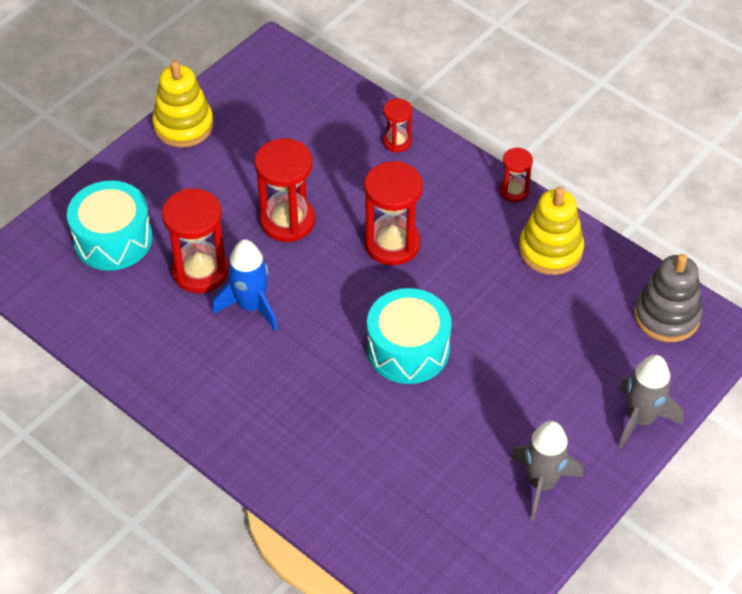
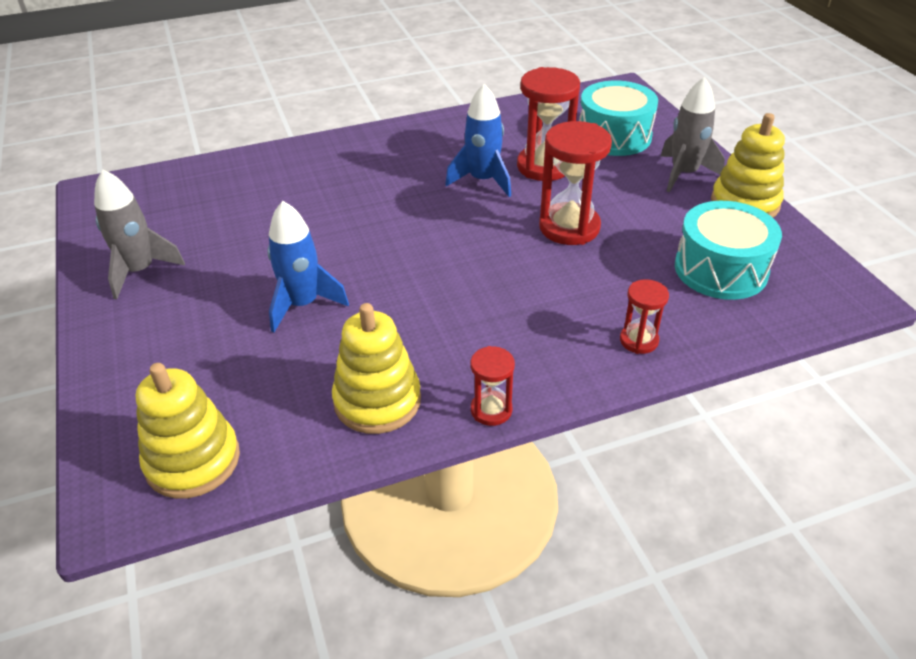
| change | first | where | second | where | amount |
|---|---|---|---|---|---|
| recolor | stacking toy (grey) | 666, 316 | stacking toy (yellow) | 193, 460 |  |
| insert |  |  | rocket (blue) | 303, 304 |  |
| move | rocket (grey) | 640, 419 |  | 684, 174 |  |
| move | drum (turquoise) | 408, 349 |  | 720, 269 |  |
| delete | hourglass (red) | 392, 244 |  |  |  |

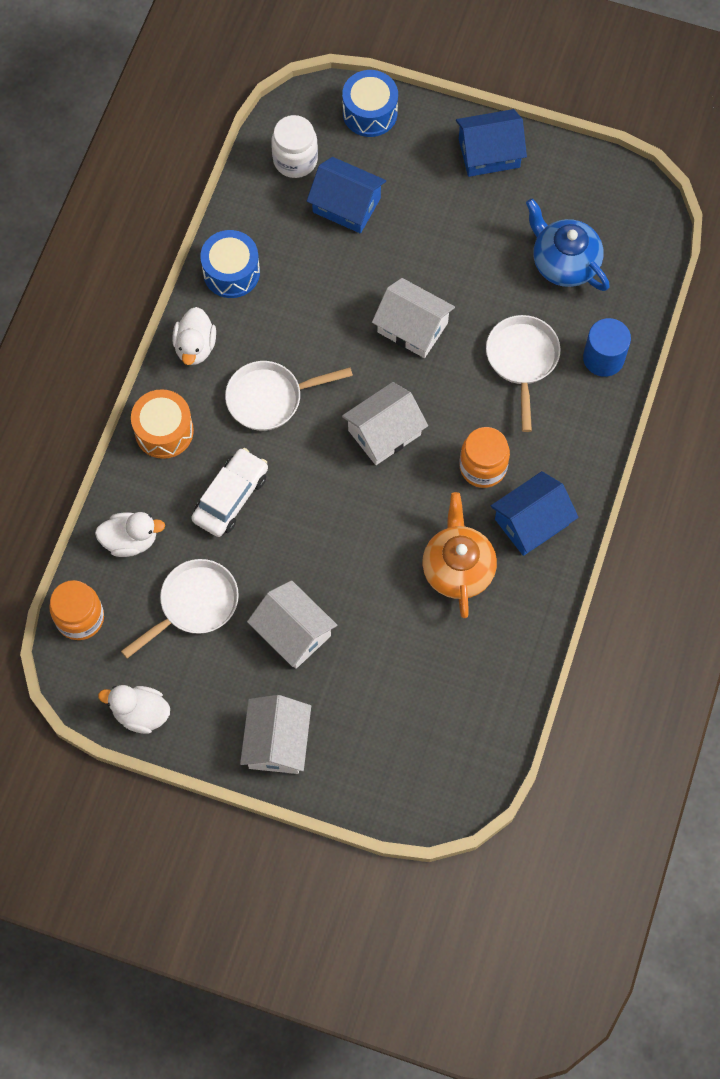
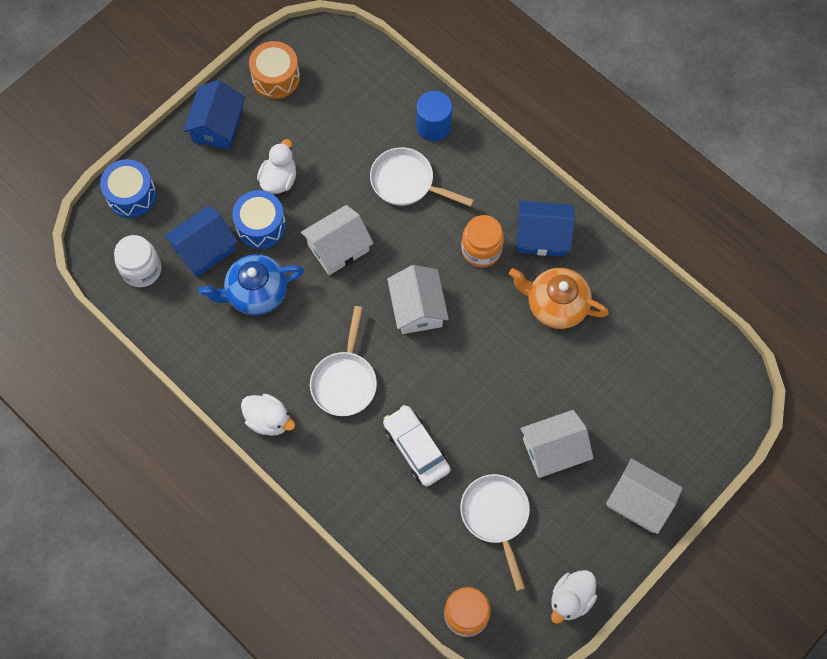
| change | first | where | second | where | amount |
|---|---|---|---|---|---|
| move | teapot (blue) | 564, 262 |  | 256, 293 |  |
| move | drum (blue) | 231, 272 |  | 261, 226 |  |
| move | drum (orange) | 164, 431 |  | 276, 77 |  |
| move | duck (white) | 130, 540 |  | 279, 179 |  |
| rotate | house (blue) | 531, 522 |  | 542, 236 | 75 degrees counterclockwise |

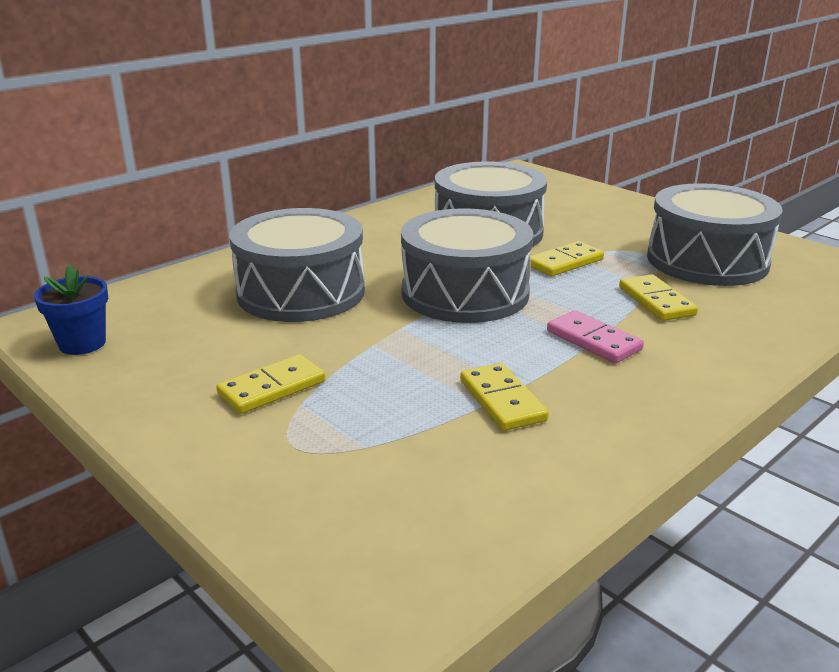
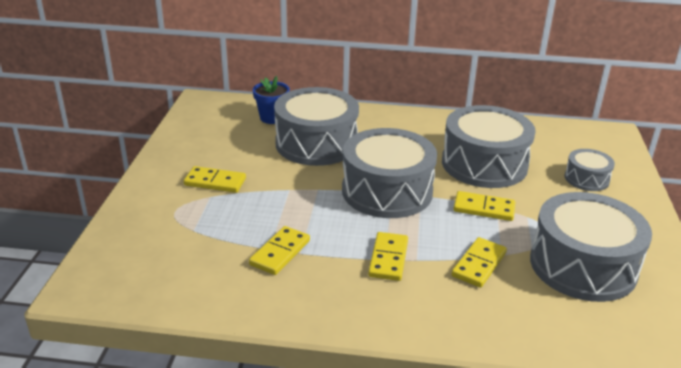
| change | first | where | second | where | amount |
|---|---|---|---|---|---|
| move | flower pot (blue) | 82, 343 |  | 272, 118 |  |
| recolor | domino (pink) | 593, 340 | domino (yellow) | 388, 258 |  |
| insert |  |  | drum (grey) | 586, 179 |  |

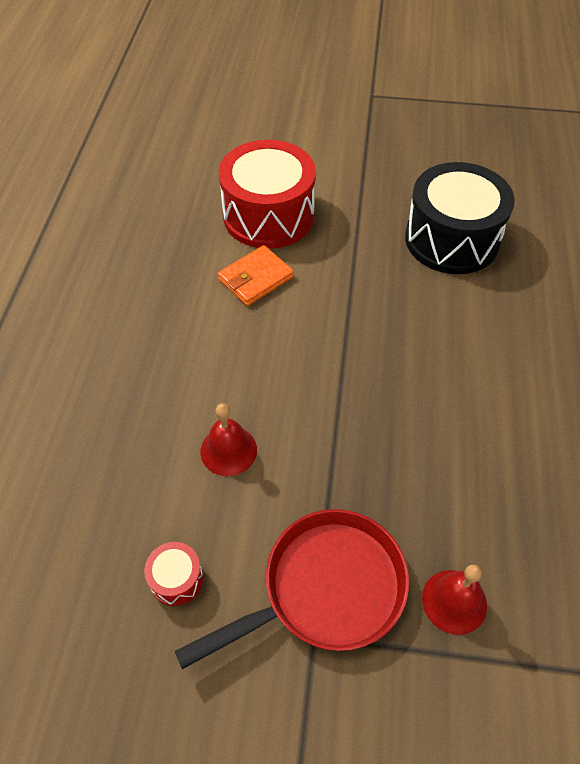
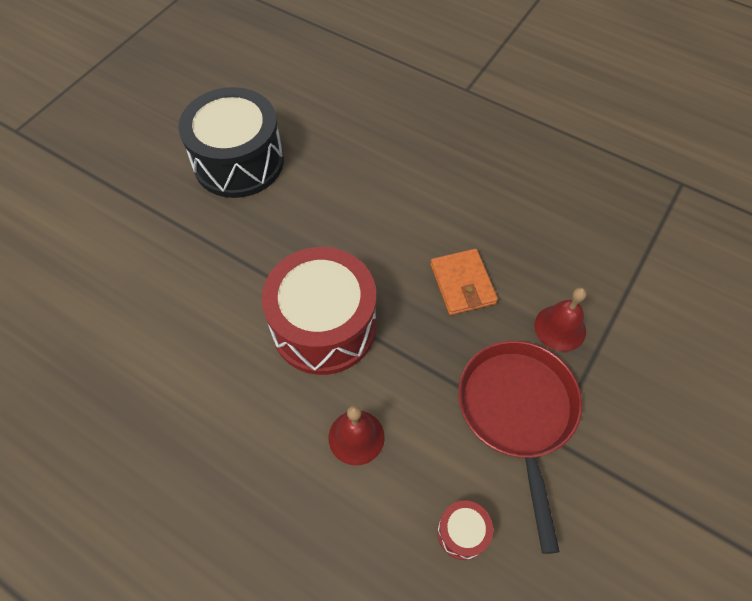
| change | first | where | second | where | amount |
|---|---|---|---|---|---|
| move | drum (red) | 268, 215 |  | 324, 326 |  |
| move | wallet (orange) | 255, 278 |  | 462, 284 |  |

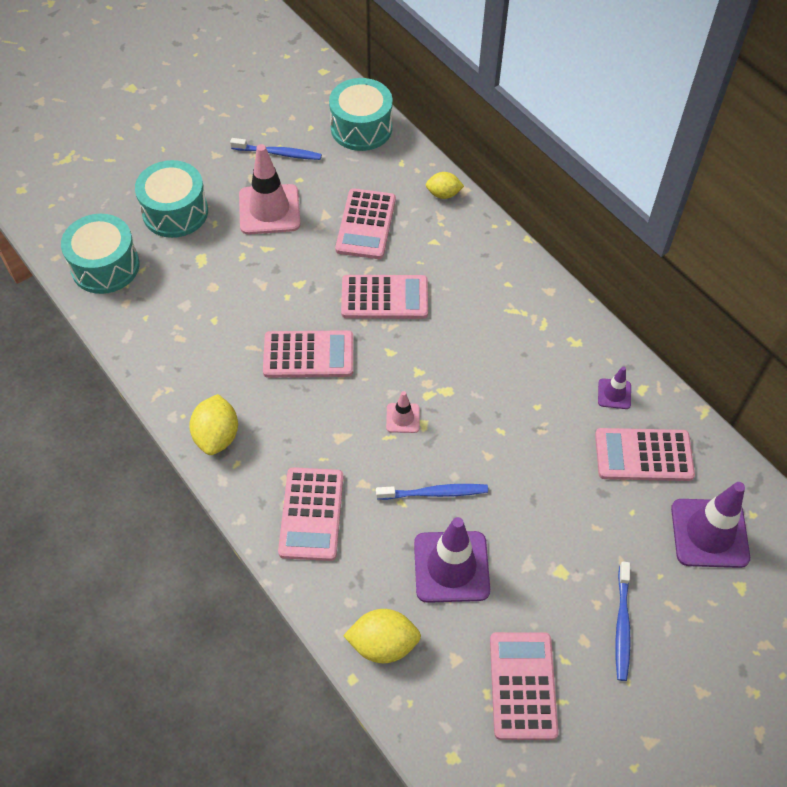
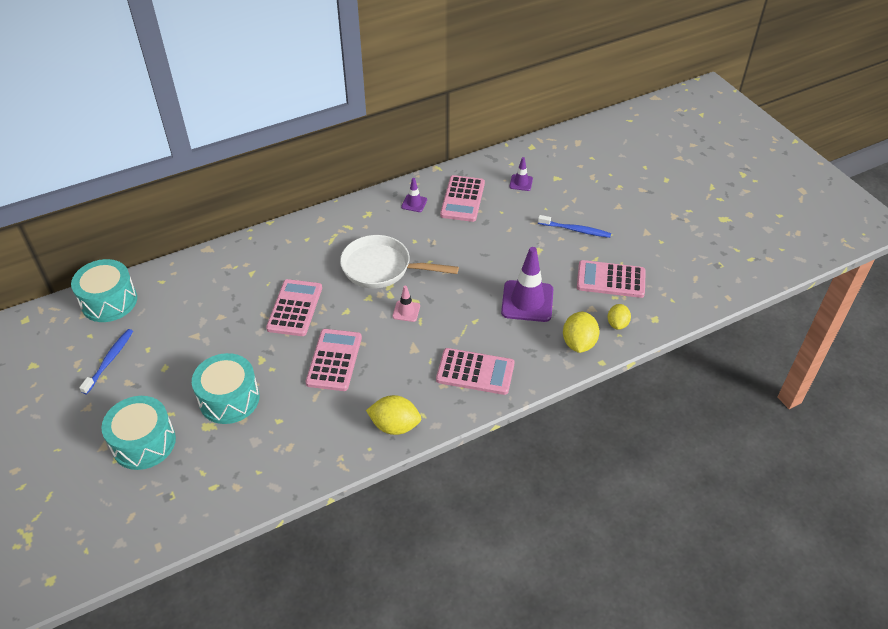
| change | first | where | second | where | amount |
|---|---|---|---|---|---|
| move | drum (turquoise) | 105, 266 |  | 229, 399 |  |
| insert |  |  | pan (white) | 382, 268 |  |
| resize | traffic cone (purple) | 709, 533 |  | 521, 183 | x0.49 |
| move | lemon (yellow) | 443, 194 |  | 617, 324 |  |
| delete | traffic cone (pink) | 269, 210 |  |  |  |
| delete | calculator (pink) | 365, 224 |  |  |  |
| delete | toothbrush (blue) | 434, 493 |  |  |  |

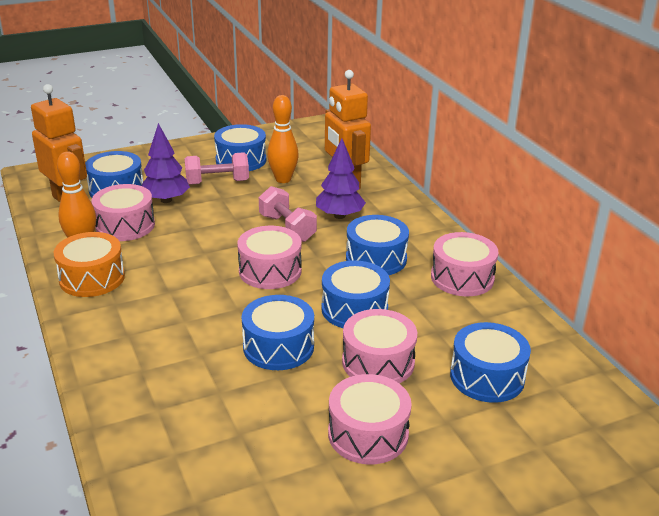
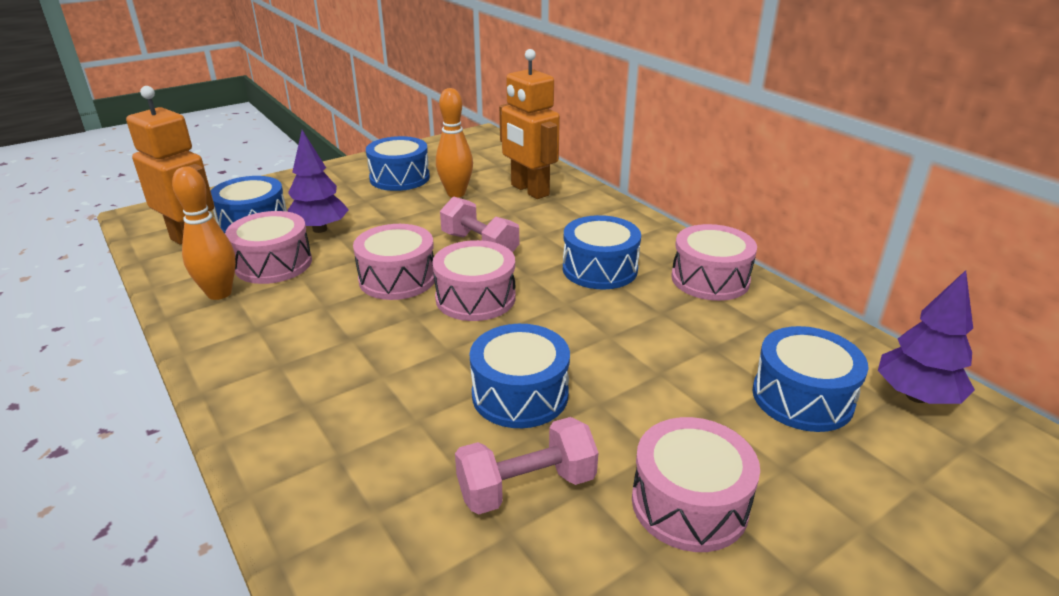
| change | first | where | second | where | amount |
|---|---|---|---|---|---|
| move | drum (pink) | 378, 362 |  | 397, 278 |  |
| move | dumbbell (pink) | 217, 182 |  | 526, 487 |  |
| move | tree (purple) | 339, 216 |  | 916, 396 |  |
| delete | drum (orange) | 92, 278 |  |  |  |
| delete | drum (blue) | 354, 309 |  |  |  |

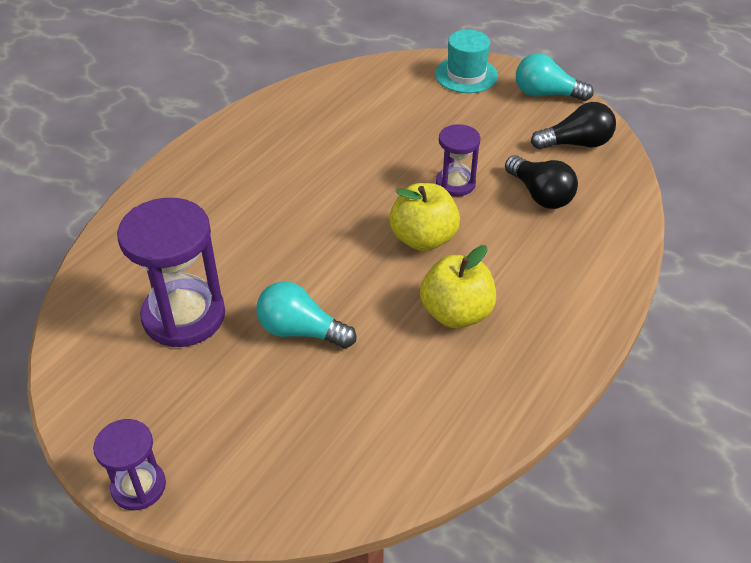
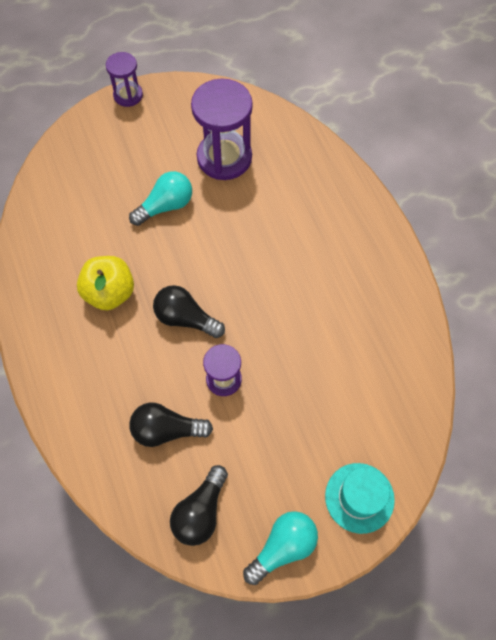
| change | first | where | second | where | amount |
|---|---|---|---|---|---|
| replace | apple (yellow) | 423, 239 | light bulb (black) | 186, 318 |  |

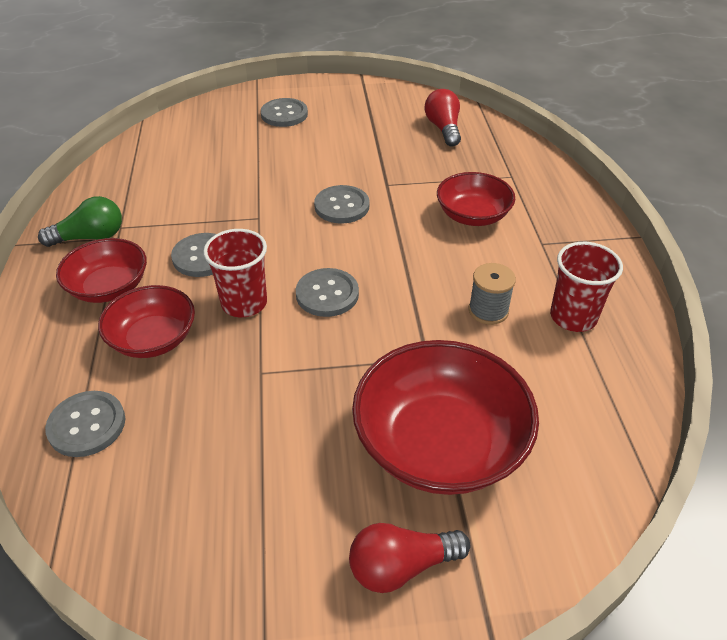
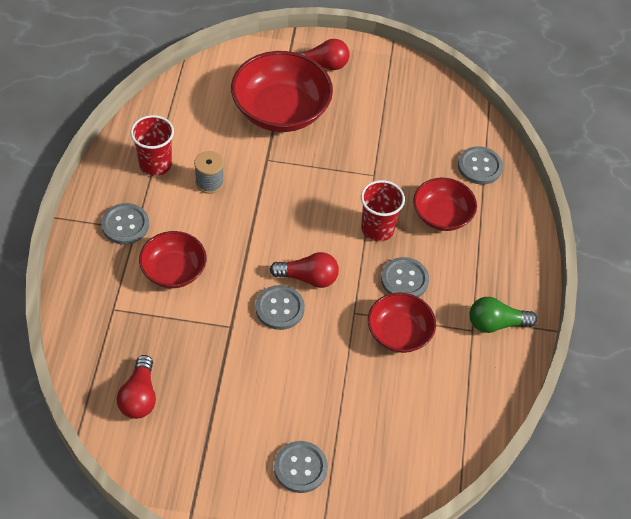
| change | first | where | second | where | amount |
|---|---|---|---|---|---|
| move | button (grey) | 327, 294 |  | 125, 225 |  |
| insert |  |  | light bulb (red) | 308, 278 |  |
| move | bowl (red) | 109, 287 |  | 399, 333 |  |

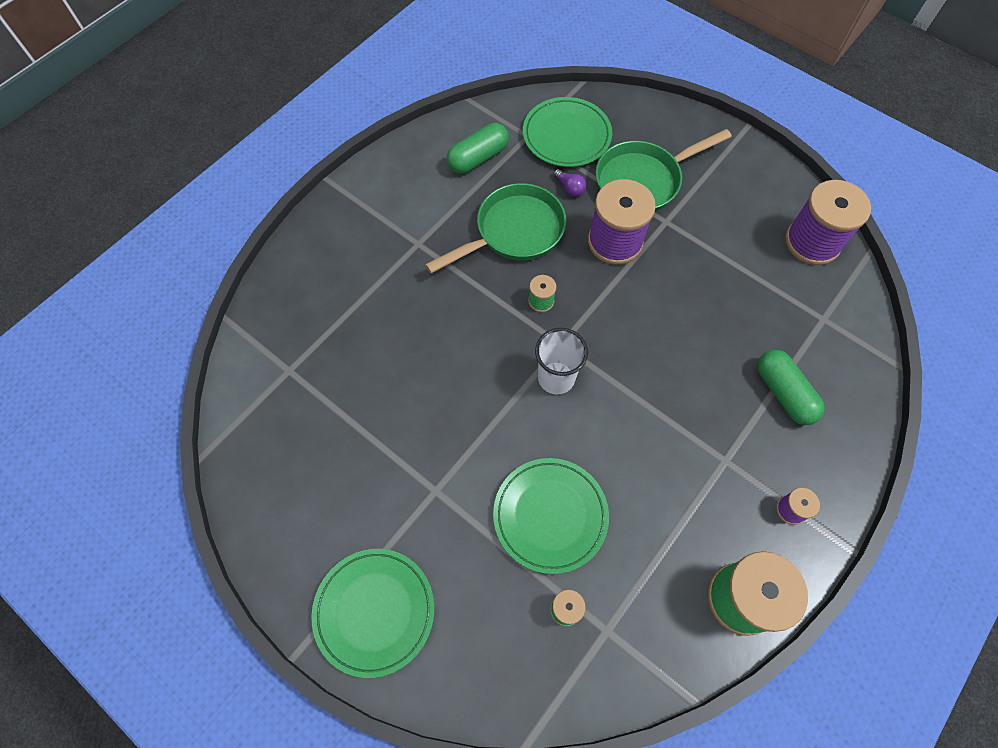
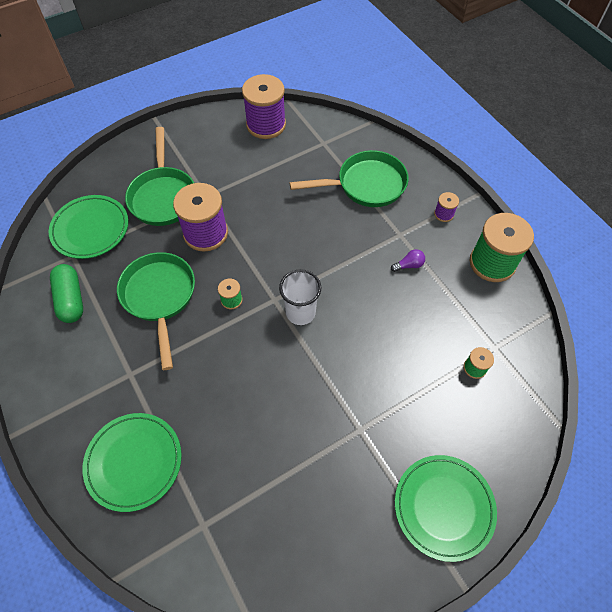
| change | first | where | second | where | amount |
|---|---|---|---|---|---|
| move | plate (green) | 550, 516 |  | 134, 462 |  |
| replace | capsule (green) | 783, 393 | pan (green) | 366, 185 |  |
| move | light bulb (purple) | 569, 188 |  | 409, 265 |  |

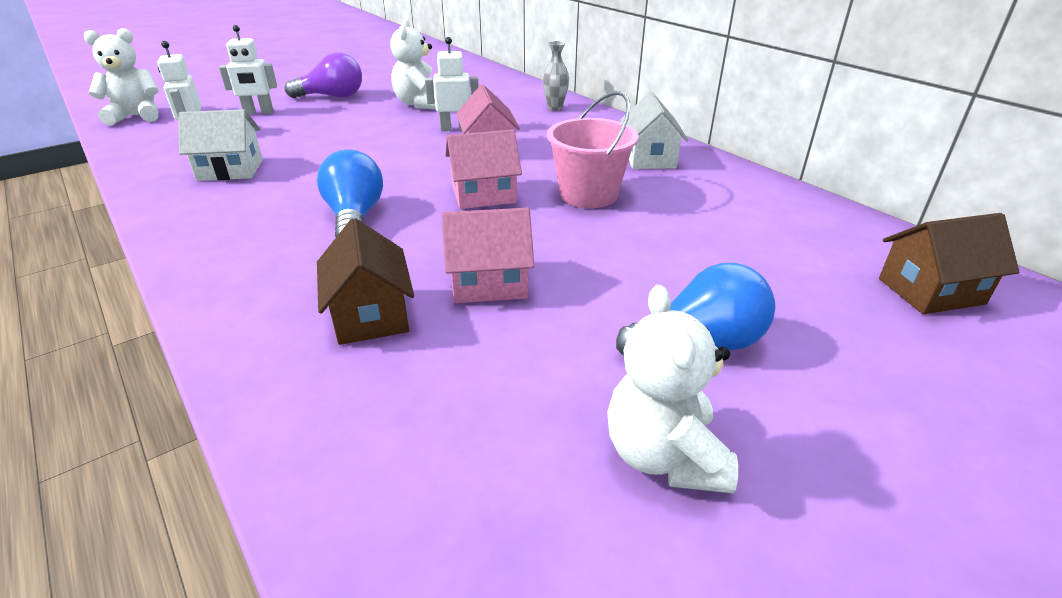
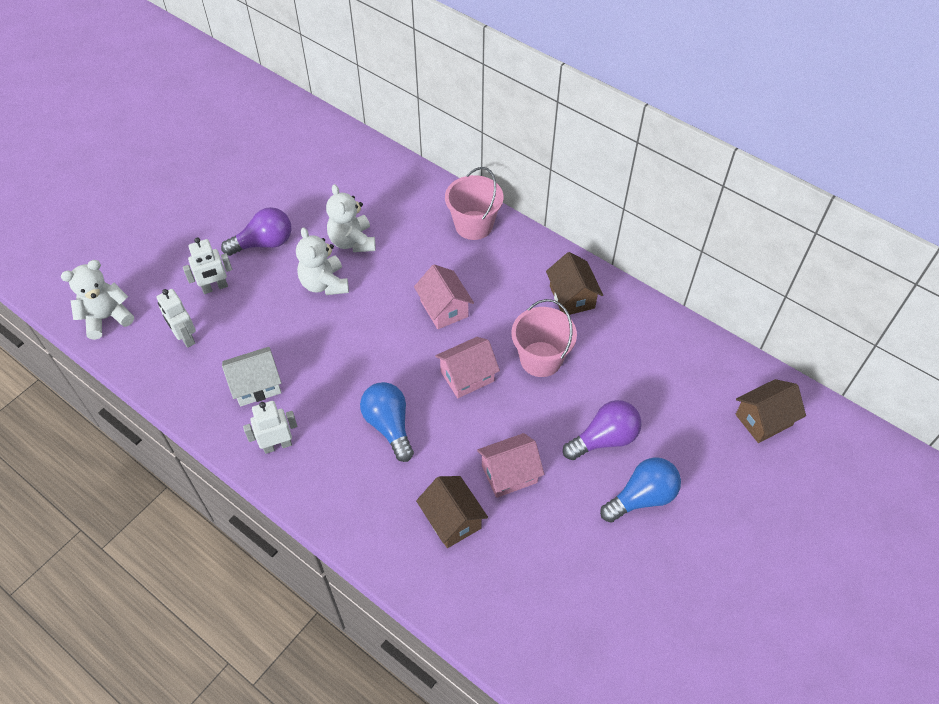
| change | first | where | second | where | amount |
|---|---|---|---|---|---|
| move | robot (white) | 455, 129 |  | 277, 445 |  |
| move | teddy bear (white) | 664, 455 |  | 324, 284 |  |
| replace | vase (grey) | 555, 108 | bucket (pink) | 473, 225 |  |
| recolor | house (white) | 649, 158 | house (brown) | 572, 297 |  |
| insert |  |  | light bulb (purple) | 604, 439 |  |

